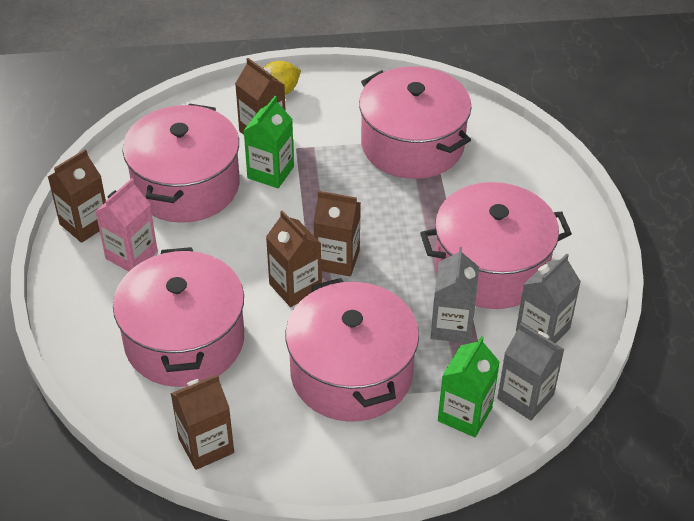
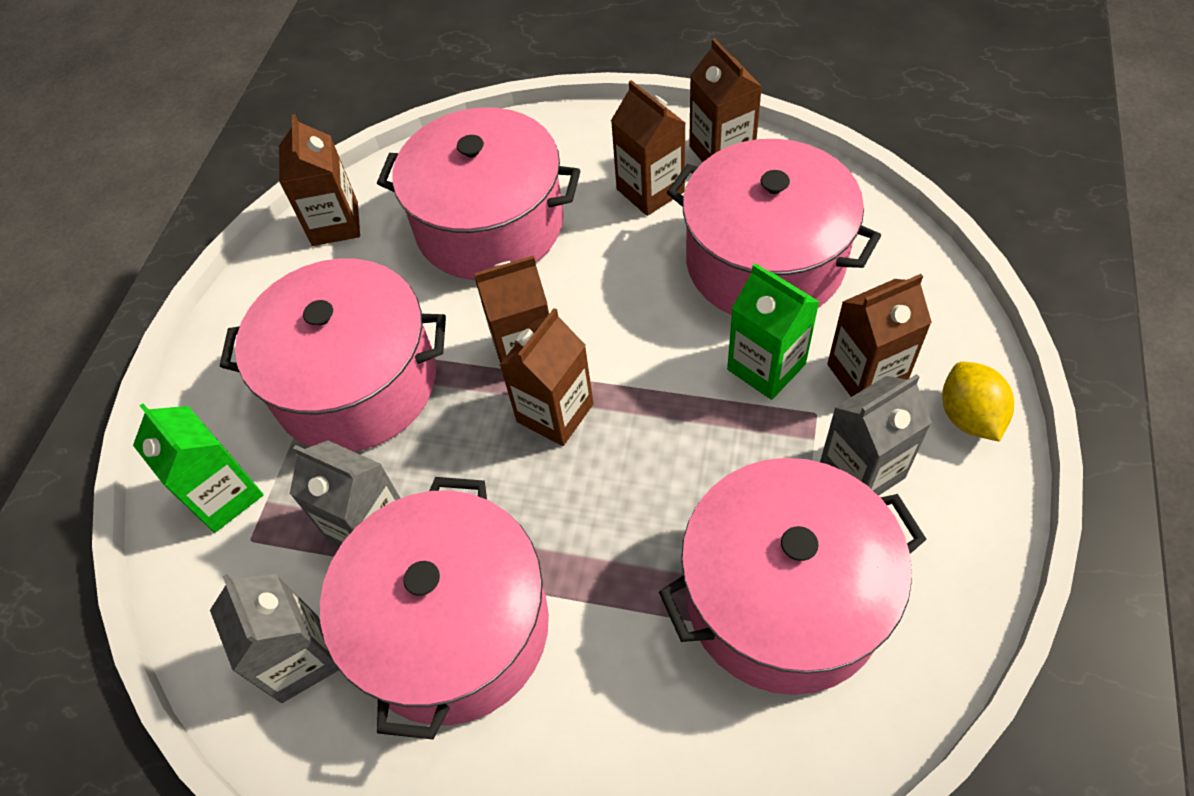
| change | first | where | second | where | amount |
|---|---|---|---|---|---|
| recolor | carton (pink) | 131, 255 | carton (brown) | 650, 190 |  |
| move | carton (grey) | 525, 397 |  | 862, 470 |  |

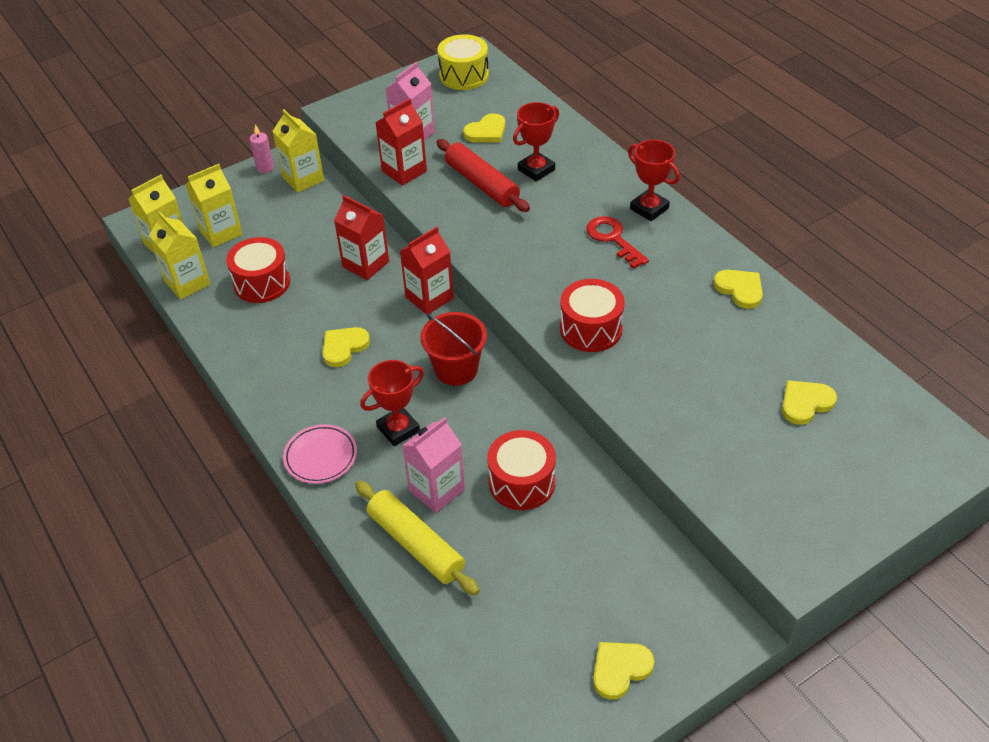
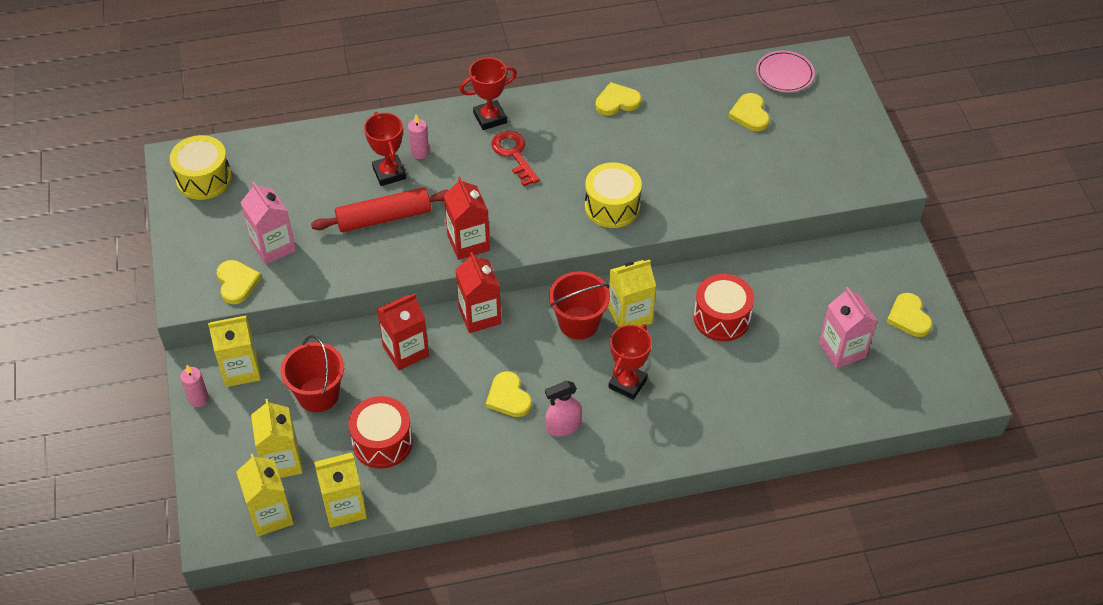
| change | first | where | second | where | amount |
|---|---|---|---|---|---|
| move | heart (yellow) | 486, 132 |  | 237, 283 |  |
| insert |  |  | bucket (red) | 318, 394 |  |
| insert |  |  | candle (pink) | 420, 152 |  |
| move | carton (red) | 404, 171 |  | 468, 243 |  |
| rotate | key (red) | 613, 239 |  | 514, 154 | 75 degrees clockwise |
| insert |  |  | spray bottle (pink) | 563, 426 |  |
| recolor | drum (red) | 591, 329 | drum (yellow) | 612, 206 |  |
| insert |  |  | carton (yellow) | 630, 315 |  |
| rotate | trophy (red) | 398, 429 |  | 627, 383 | 45 degrees clockwise |
| move | plate (pink) | 321, 457 |  | 784, 74 |  |
| move | carton (pink) | 436, 490 |  | 842, 350 |  |
| delete | rolling pin (yellow) | 416, 544 |  |  |  |

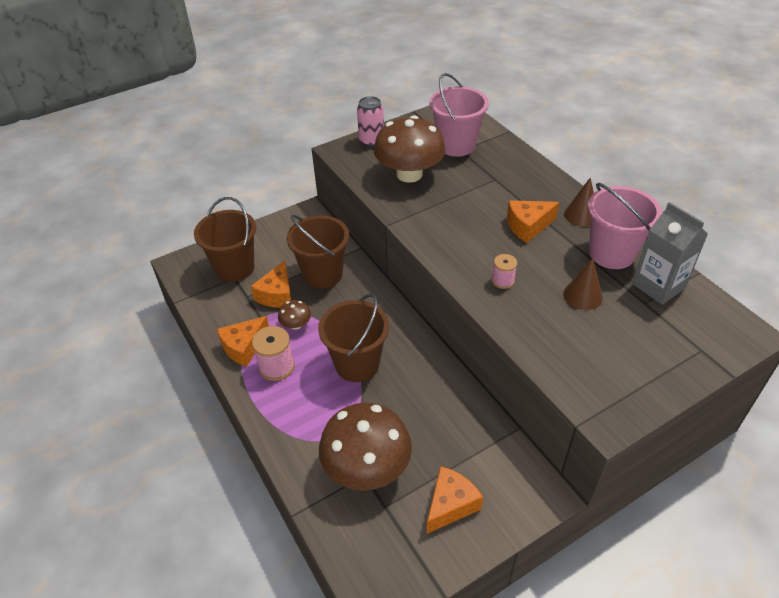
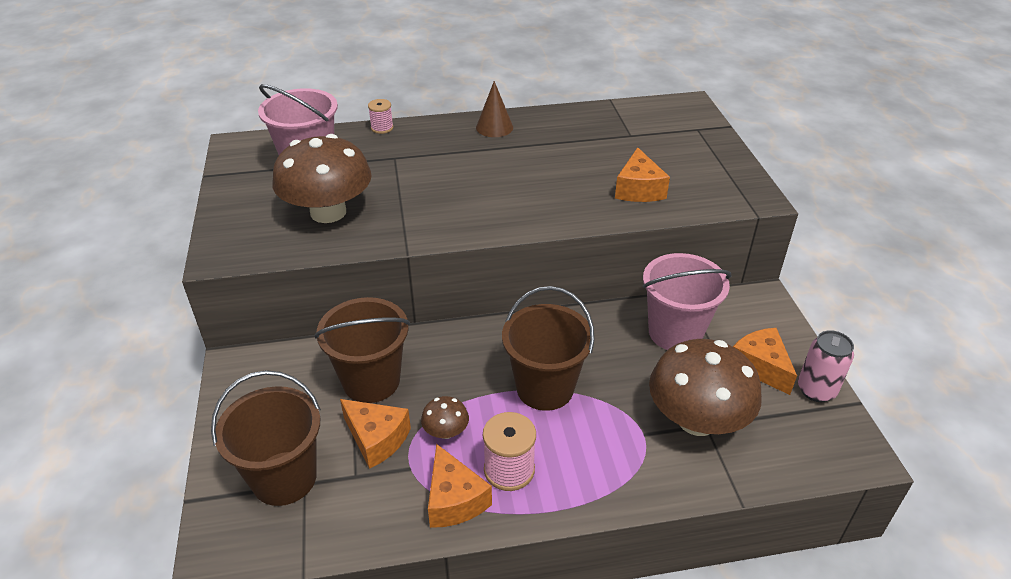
| change | first | where | second | where | amount |
|---|---|---|---|---|---|
| move | spool (pink) | 503, 281 |  | 382, 128 |  |
| move | cheese (orange) | 528, 226 |  | 638, 189 |  |
| move | bucket (pink) | 611, 253 |  | 675, 332 |  |
| move | can (pink) | 371, 141 |  | 816, 390 |  |
| delete | cone (brown) | 582, 295 |  |  |  |
| delete | carton (grey) | 658, 286 |  |  |  |

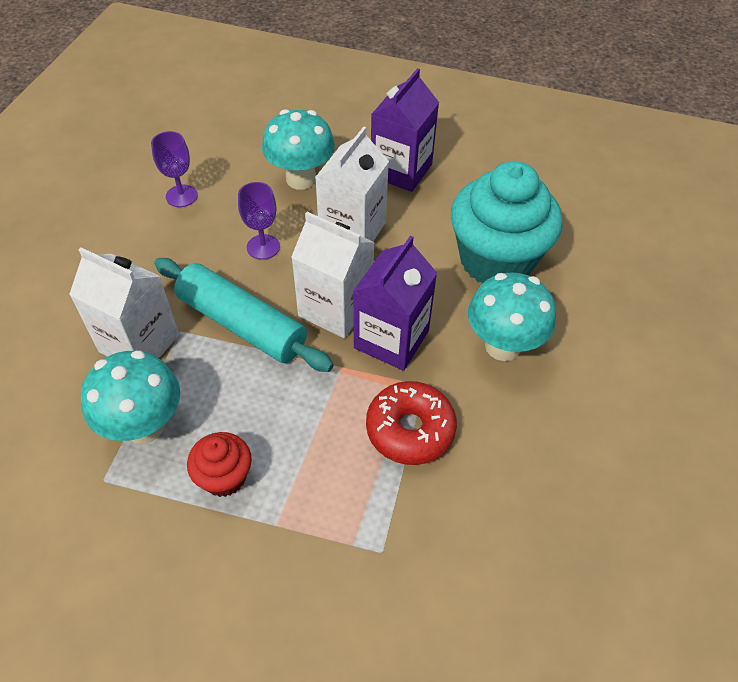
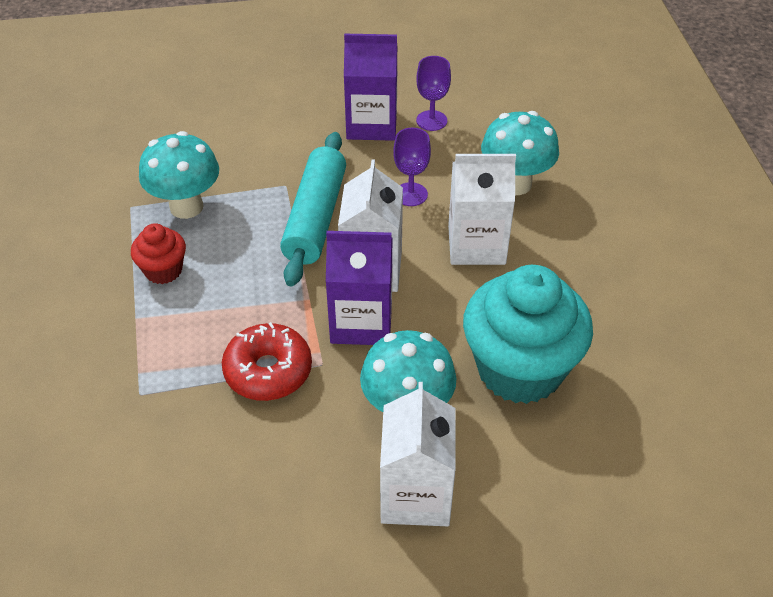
| change | first | where | second | where | amount |
|---|---|---|---|---|---|
| move | carton (purple) | 401, 170 |  | 371, 124 |  |
| move | carton (white) | 139, 343 |  | 416, 495 |  |

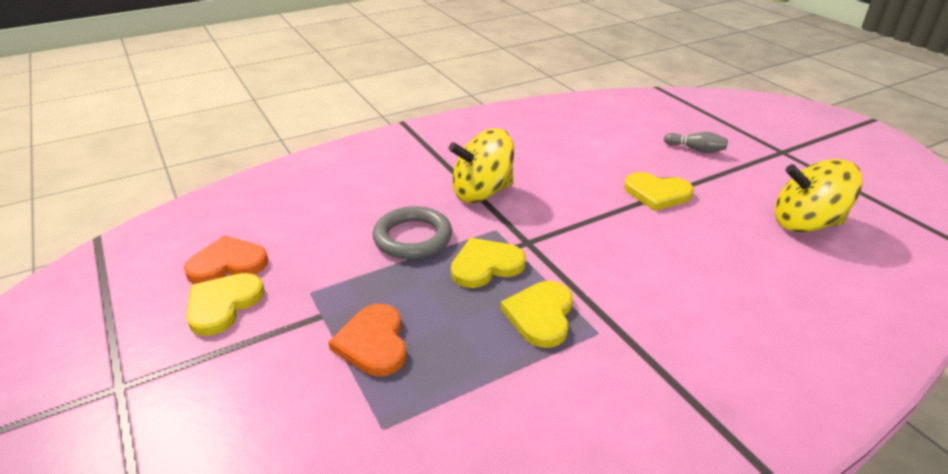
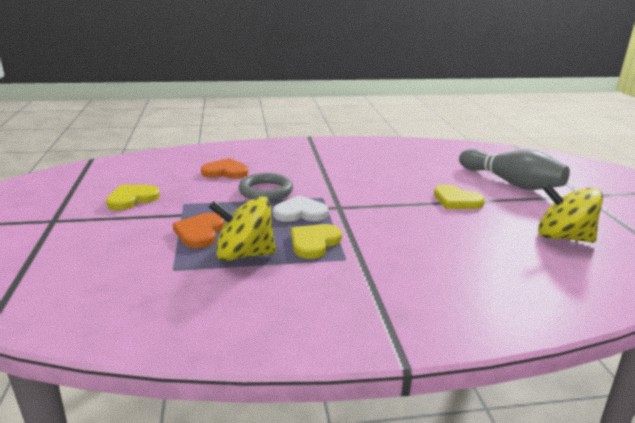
| change | first | where | second | where | amount |
|---|---|---|---|---|---|
| move | heart (orange) | 227, 263 |  | 225, 172 |  |
| move | spinning top (yellow) | 482, 192 |  | 244, 254 |  |
| recolor | heart (yellow) | 486, 265 | heart (white) | 300, 212 |  |
| resize | bowling pin (grey) | 695, 149 |  | 511, 183 | x2.33 |

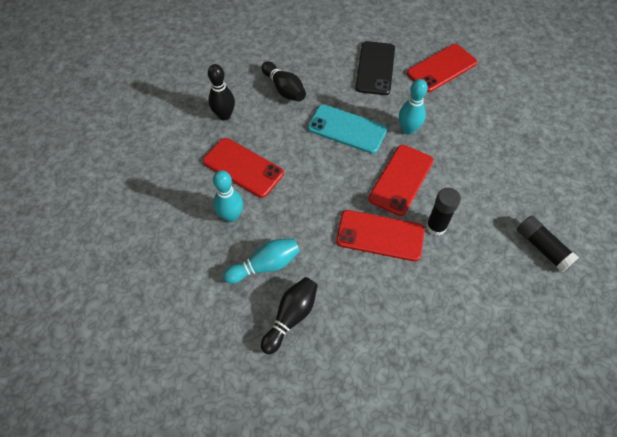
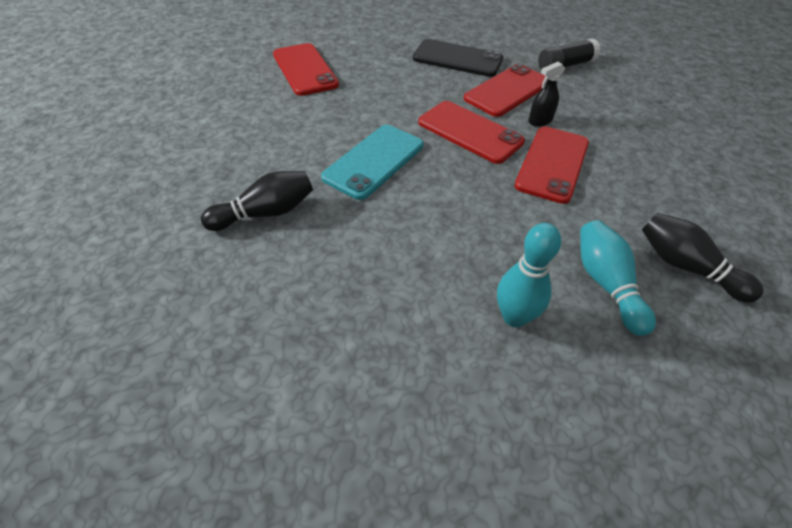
| change | first | where | second | where | amount |
|---|---|---|---|---|---|
| move | phone (black) | 375, 68 |  | 457, 59 |  |
| move | phone (red) | 243, 167 |  | 507, 91 |  |
| replace | glue stick (black) | 436, 226 | spray bottle (black) | 540, 121 |  |
| delete | bowling pin (black) | 224, 115 |  |  |  |
| delete | bowling pin (turquoise) | 408, 129 |  |  |  |

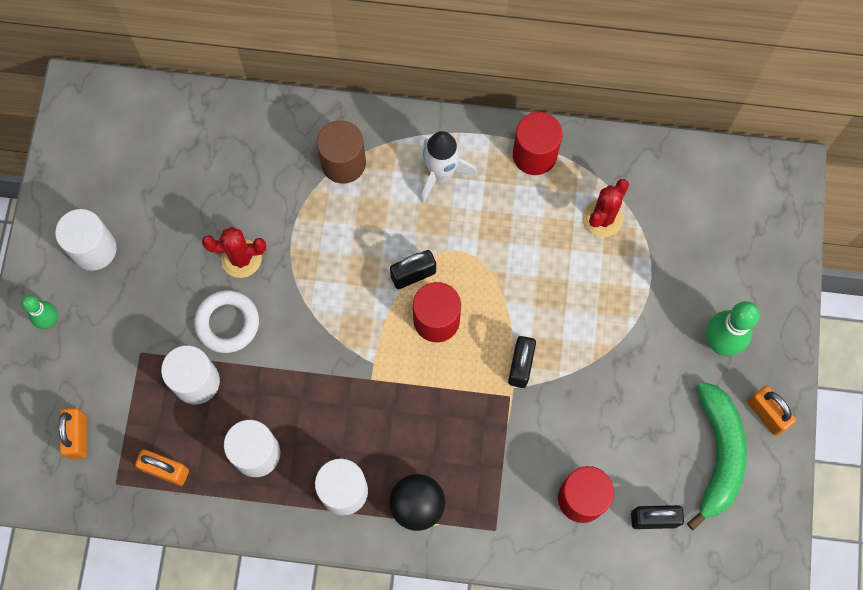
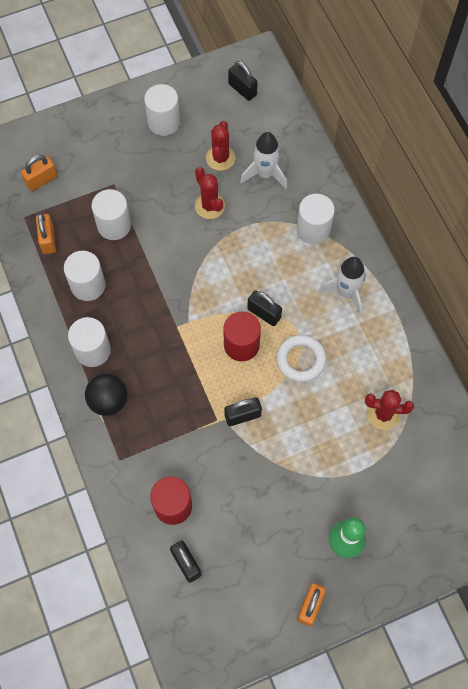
| change | first | where | second | where | amount |
|---|---|---|---|---|---|
| insert |  |  | cactus (red) | 220, 158 |  |
| insert |  |  | padlock (black) | 242, 89 |  |
| insert |  |  | rocket (white) | 265, 174 |  |
| move | ring (white) | 227, 323 |  | 300, 360 |  |
| recolor | cylinder (brown) | 343, 163 | cylinder (white) | 313, 229 |  |
| delete | bowling pin (green) | 50, 320 |  |  |  |
| delete | cylinder (red) | 534, 155 |  |  |  |
| delete | banana (green) | 718, 455 |  |  |  |

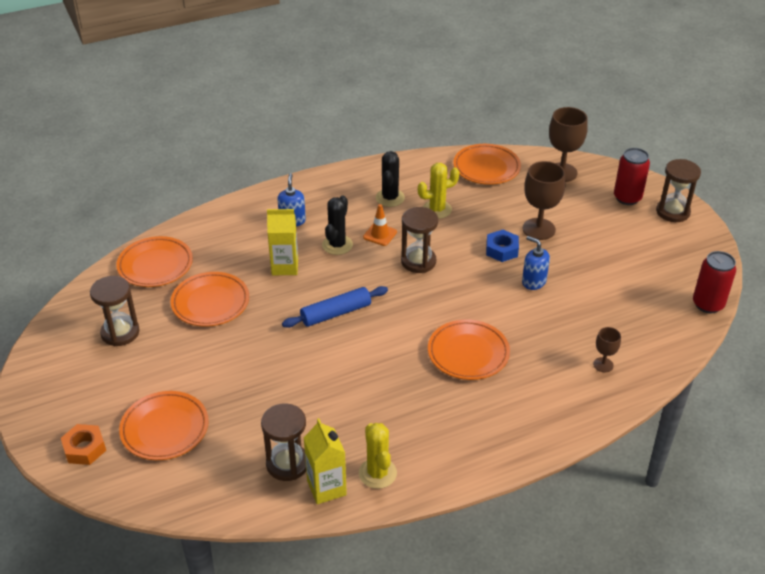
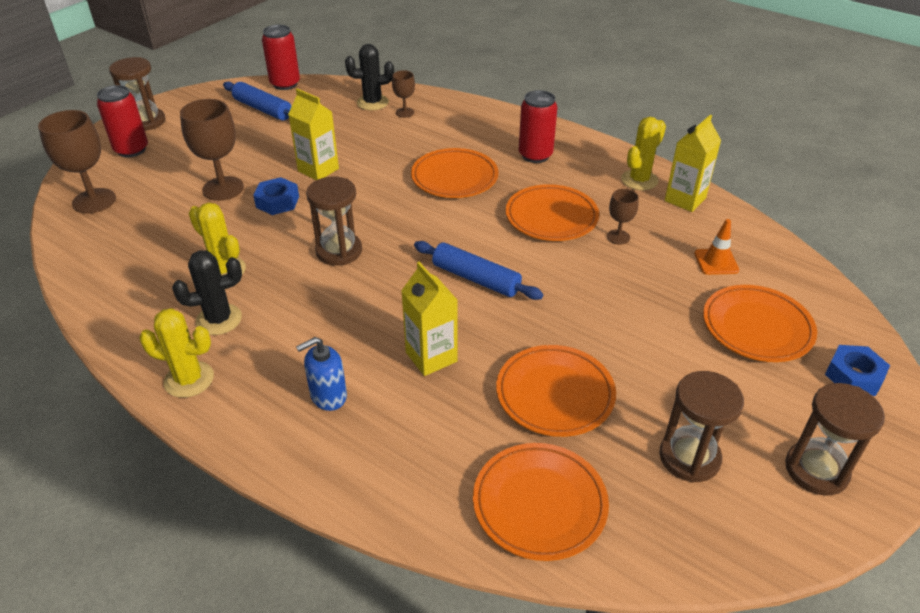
| change | first | where | second | where | amount |
|---|---|---|---|---|---|
| insert |  |  | cactus (yellow) | 189, 379 |  |
| insert |  |  | rolling pin (blue) | 263, 109 |  |
| replace | soap dispenser (blue) | 533, 282 | carton (yellow) | 318, 170 |  |
| move | cactus (black) | 337, 245 |  | 372, 102 |  |
| move | plate (orange) | 486, 168 |  | 551, 217 |  |
| insert |  |  | can (red) | 535, 155 |  |
| insert |  |  | goblet (brown) | 618, 237 |  |
| move | traffic cone (orange) | 380, 234 |  | 716, 262 |  |
| move | hourglass (brown) | 287, 464 |  | 816, 470 |  |
| recolor | nut (orange) | 84, 448 | nut (blue) | 853, 376 |  |

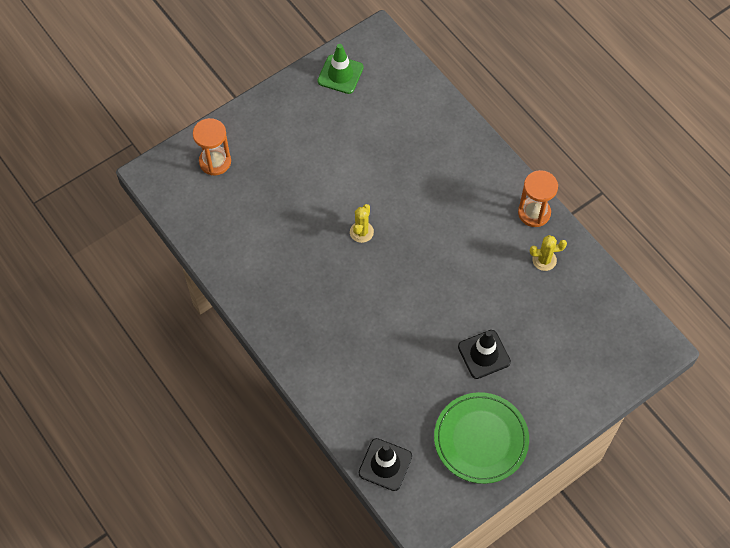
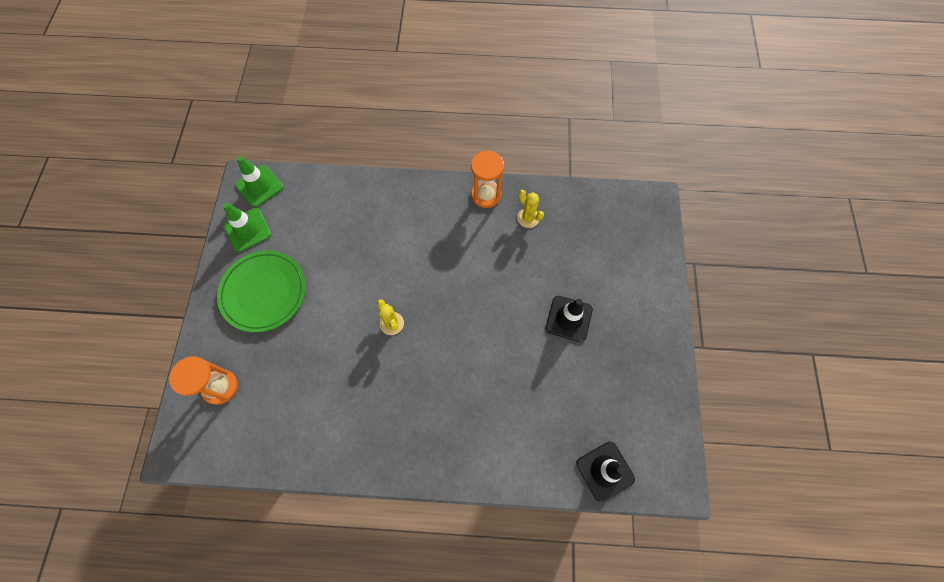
| change | first | where | second | where | amount |
|---|---|---|---|---|---|
| move | plate (green) | 481, 439 |  | 264, 292 |  |
| insert |  |  | traffic cone (green) | 259, 186 |  |
| rotate | cactus (yellow) | 544, 260 |  | 528, 218 | 75 degrees counterclockwise |

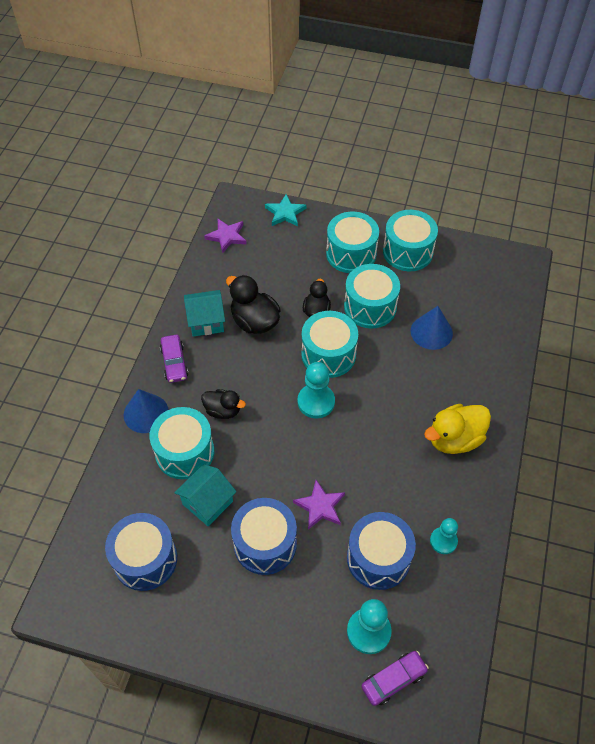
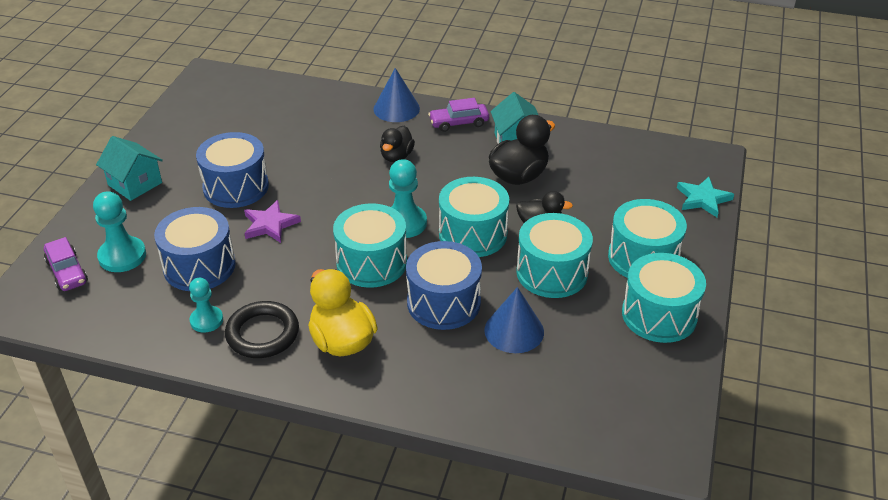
| change | first | where | second | where | amount |
|---|---|---|---|---|---|
| move | house (turquoise) | 207, 502 |  | 135, 184 |  |
| insert |  |  | ring (black) | 262, 333 |  |
| move | drum (turquoise) | 185, 452 |  | 371, 262 |  |
| move | drum (blue) | 145, 559 |  | 443, 302 |  |
| delete | star (purple) | 227, 236 |  |  |  |

